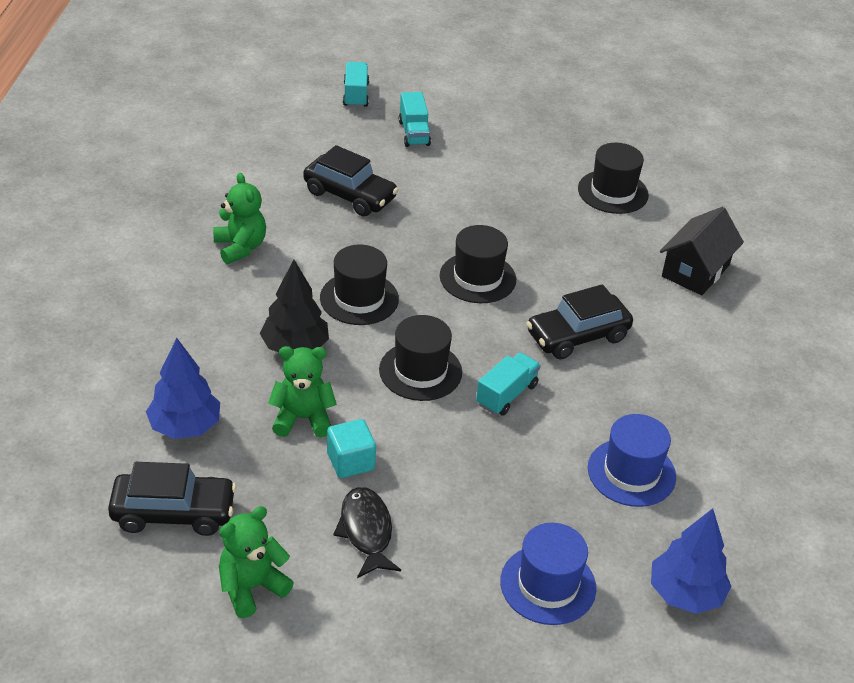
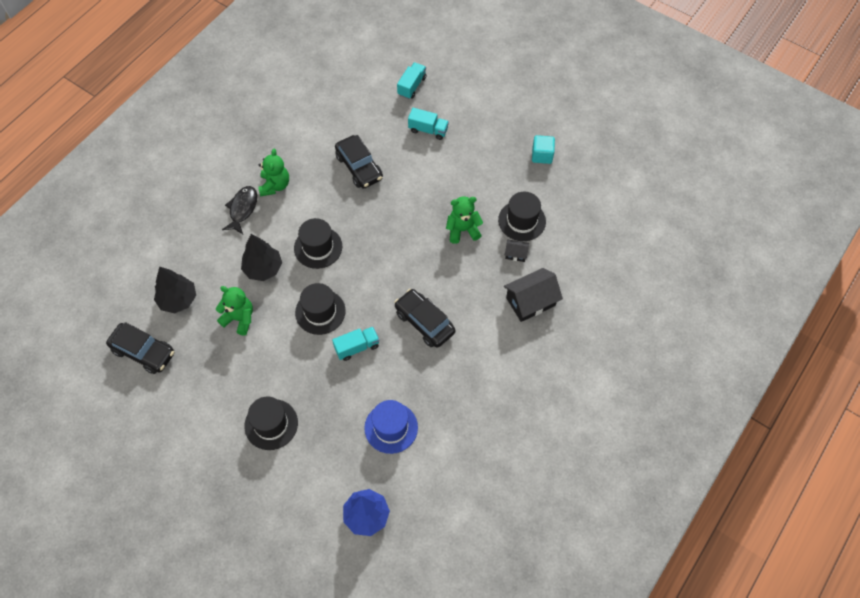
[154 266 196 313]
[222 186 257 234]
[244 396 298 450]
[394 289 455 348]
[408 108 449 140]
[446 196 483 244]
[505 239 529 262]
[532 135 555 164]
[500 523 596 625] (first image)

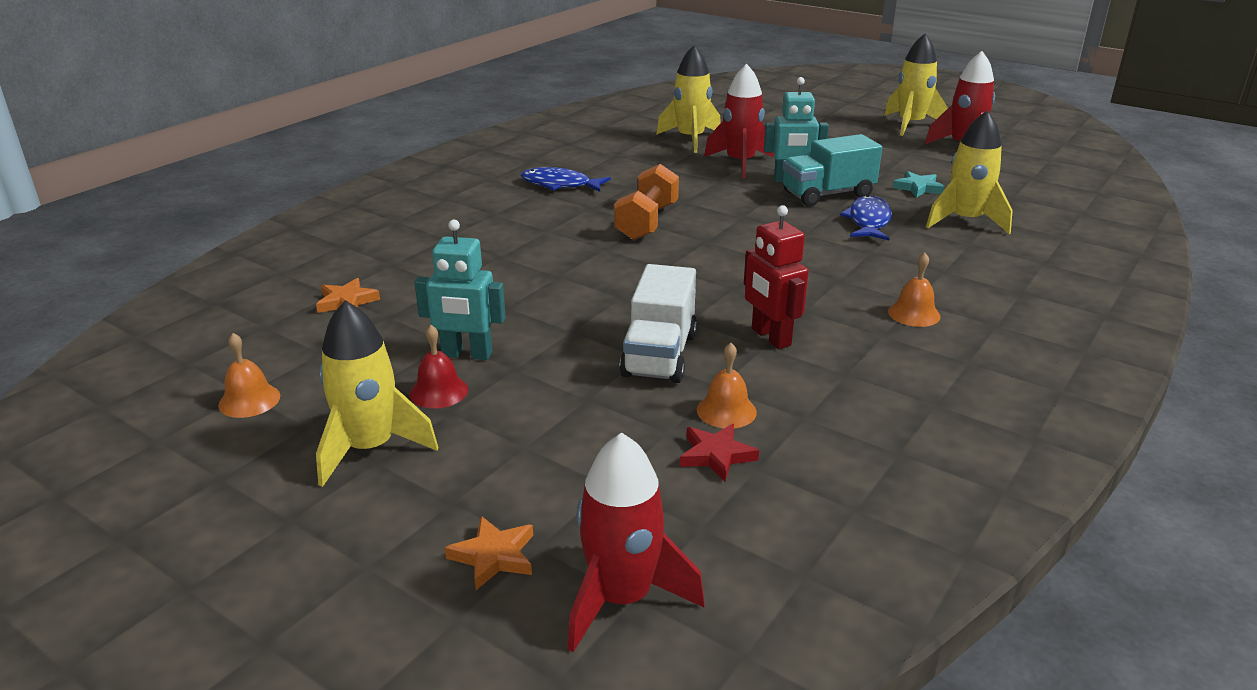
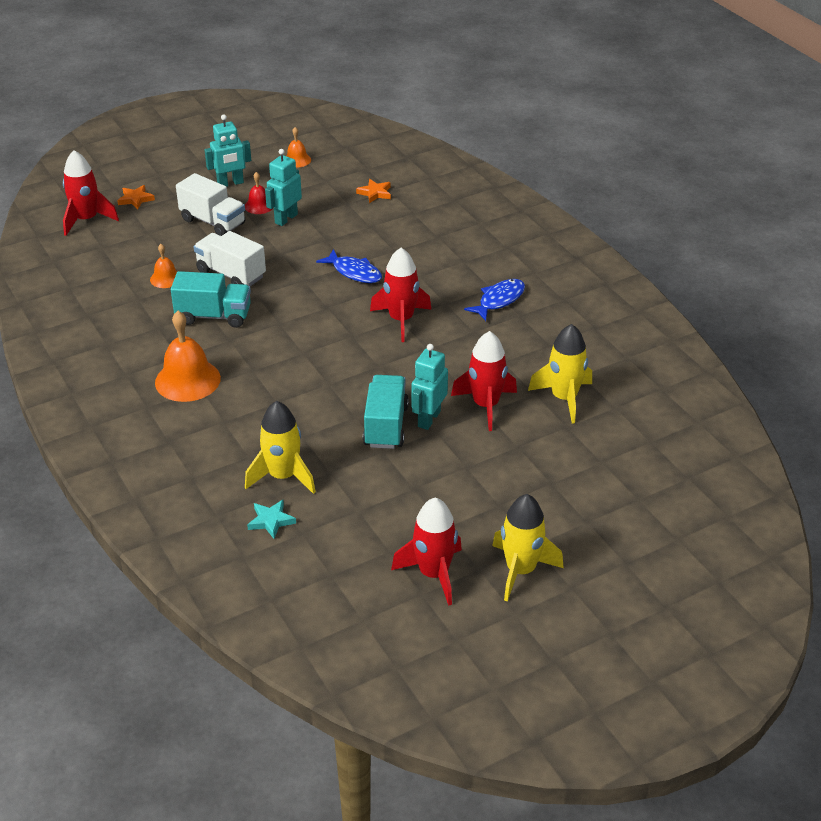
[155 311 221 402]
[171 271 251 328]
[176 173 245 236]
[205 115 251 187]
[247 500 296 539]
[316 249 382 283]
[370 248 432 342]
[680 424 759 482] (first image)

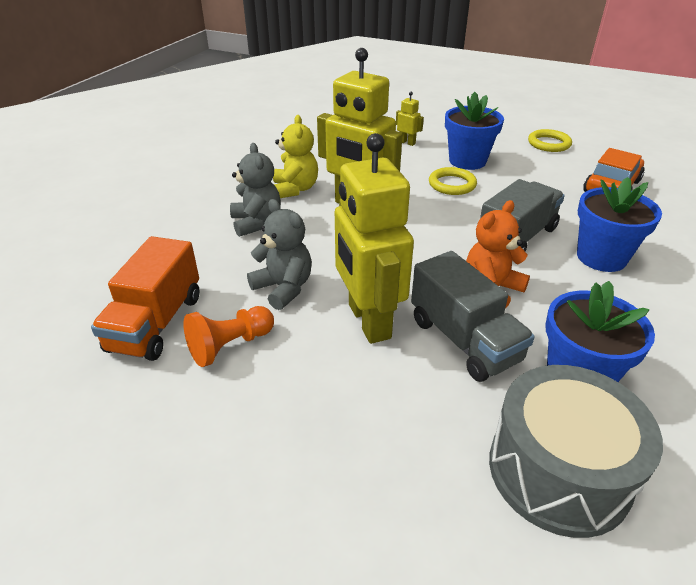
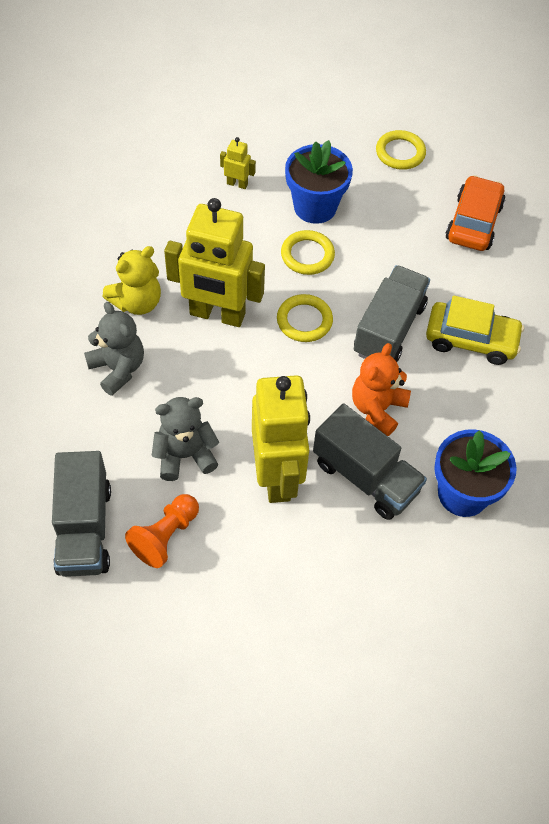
[52 451 111 577]
[103 246 161 315]
[152 397 220 481]
[252 375 310 503]
[277 294 333 342]
[426 296 524 365]
[489 365 663 538] (first image)

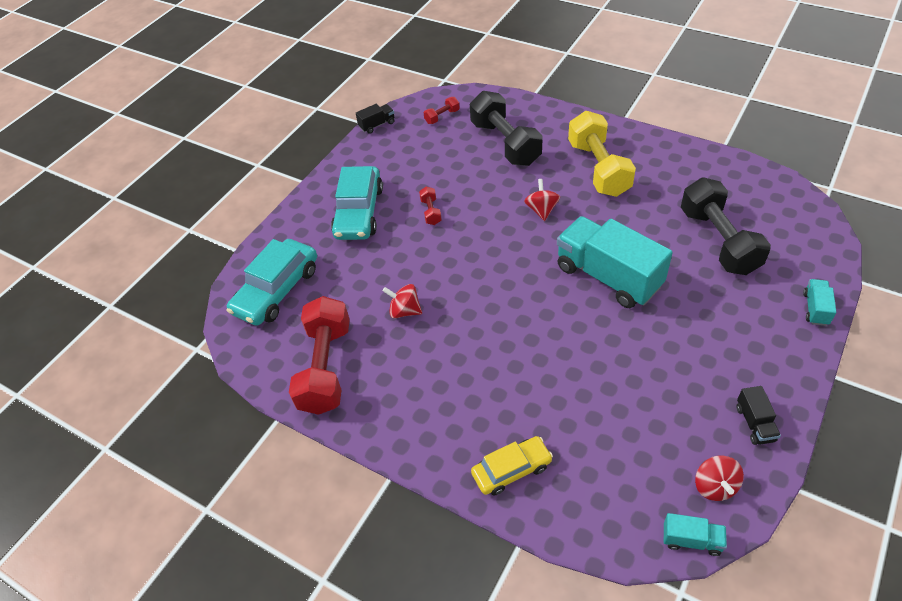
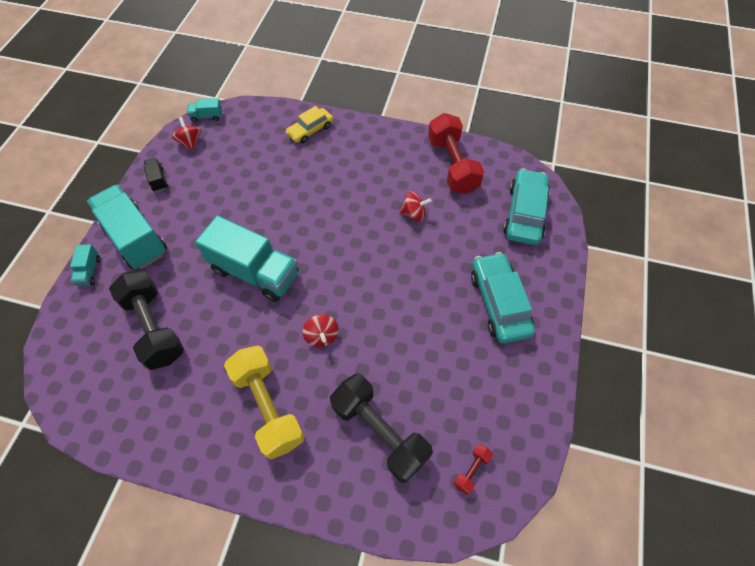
[87 184 167 269]
[356 104 394 134] (first image)
[419 187 442 225] (first image)

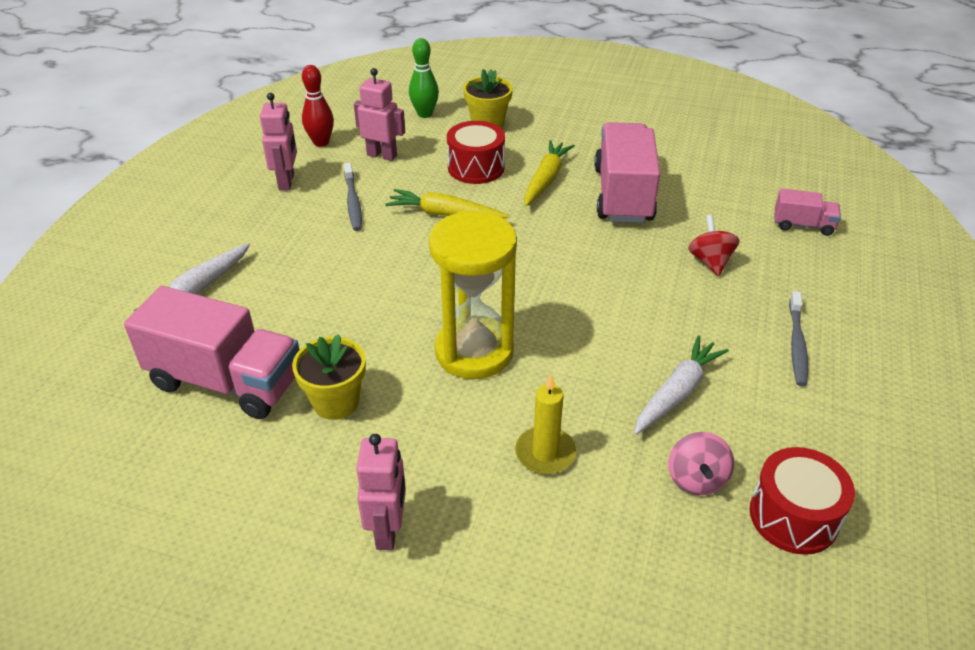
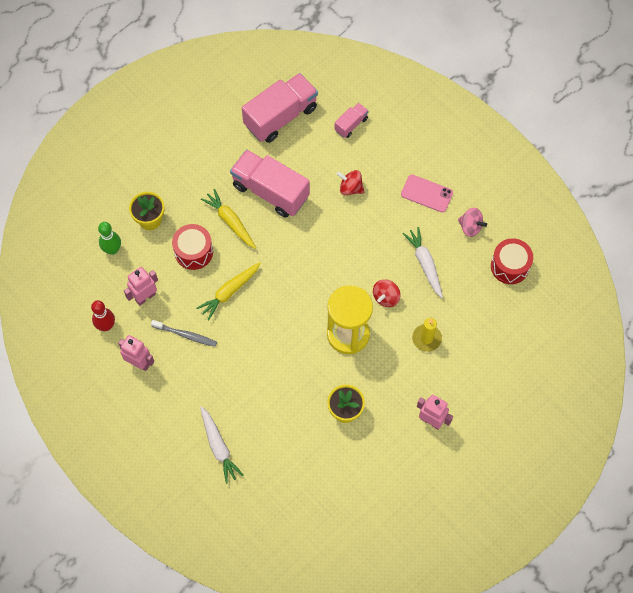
[242 73 318 143]
[373 279 401 307]
[401 175 453 212]
[458 208 487 237]

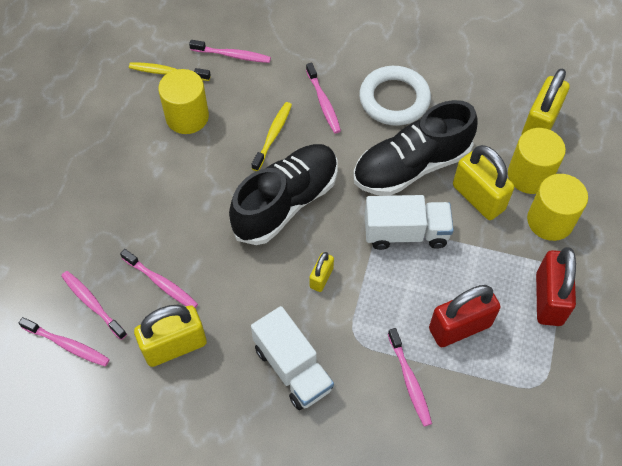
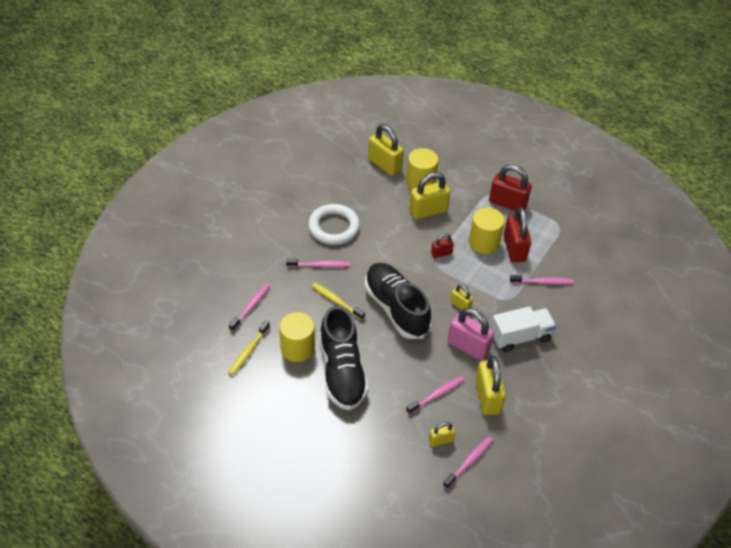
[319 306 368 410]
[429 422 455 447]
[431 234 454 258]
[447 308 494 361]
[469 207 505 254]

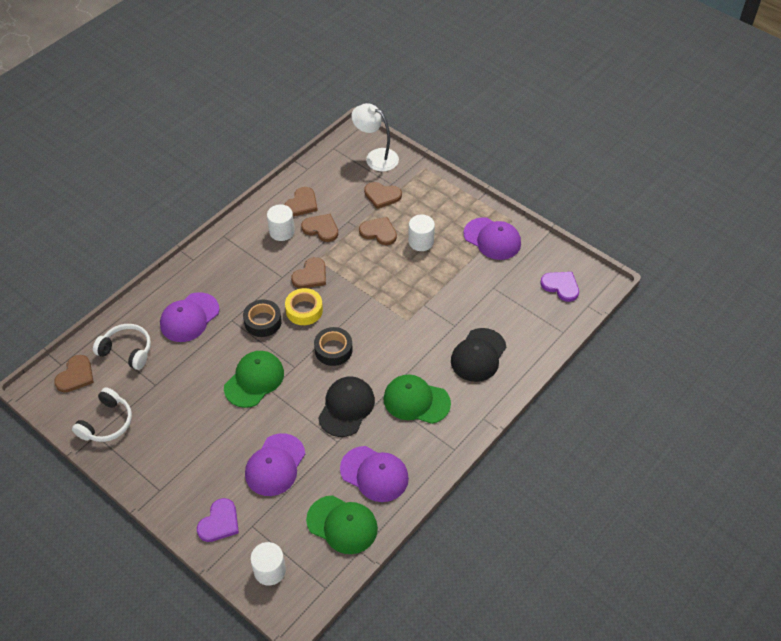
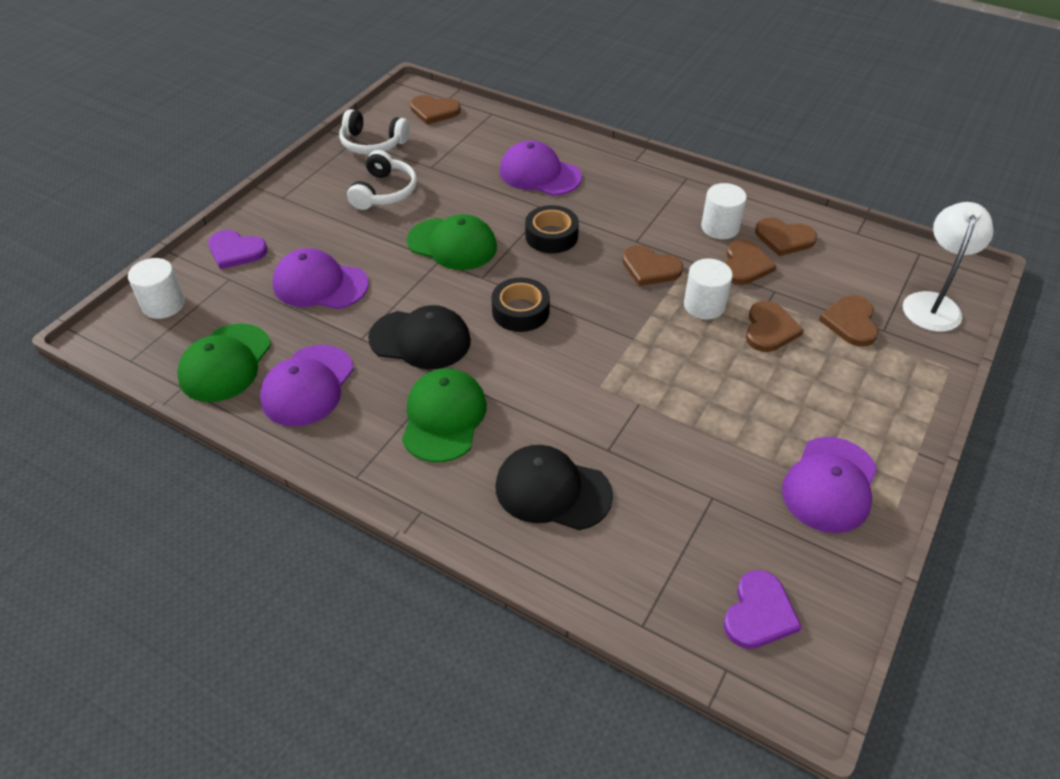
[347 150 417 210]
[684 259 733 319]
[285 288 323 325] (first image)

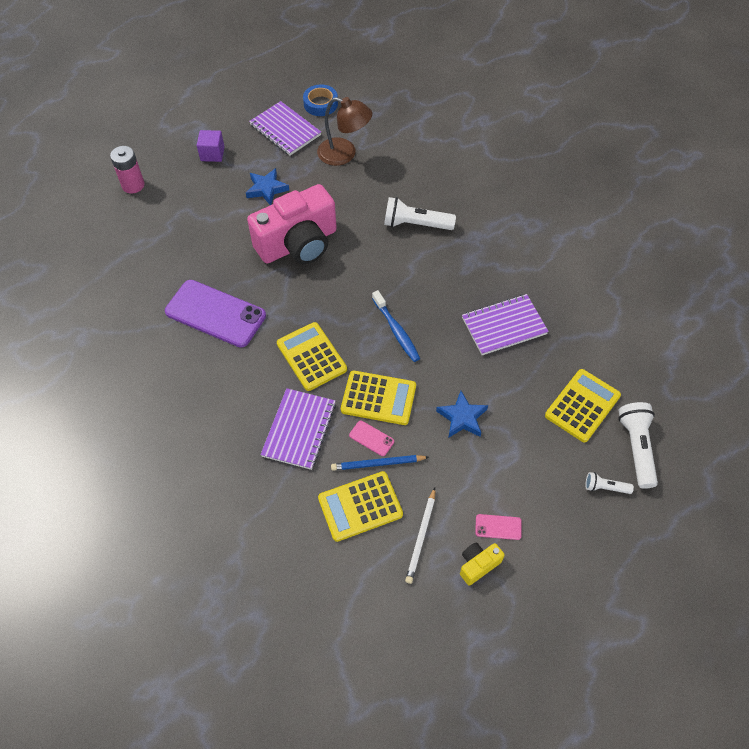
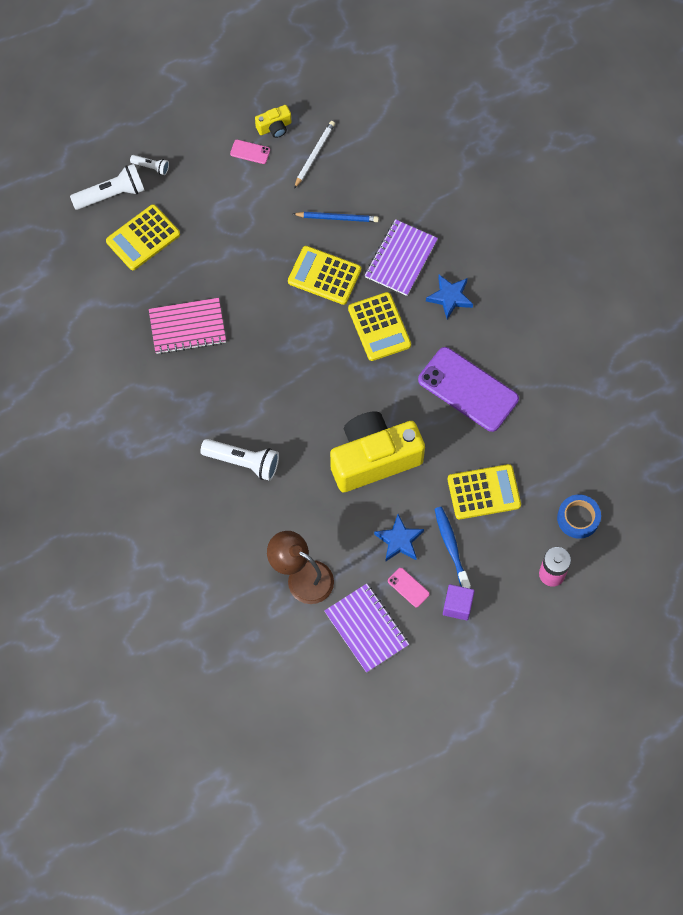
[70 164 144 210]
[149 298 226 354]
[330 411 425 492]
[388 568 430 607]
[426 275 473 319]
[434 507 471 588]
[447 464 521 519]
[557 495 601 539]

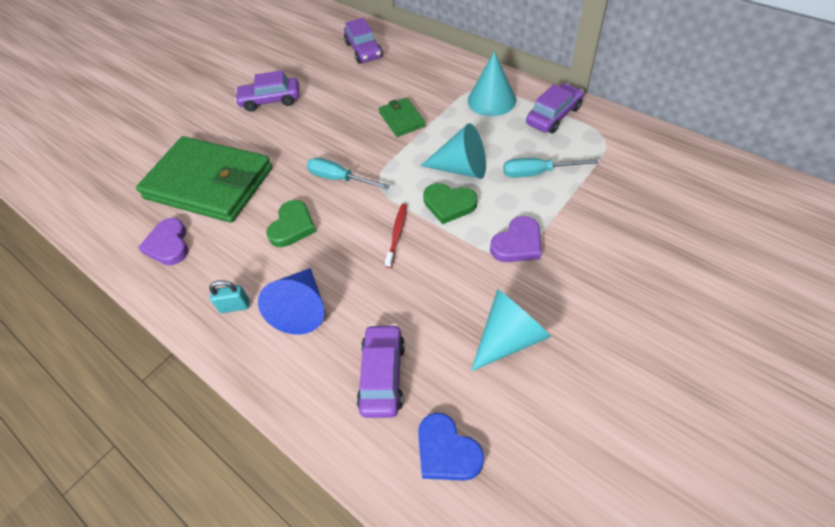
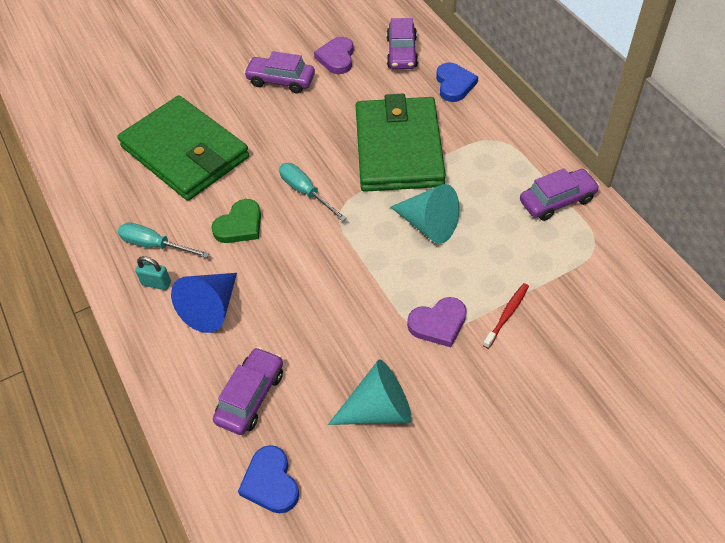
[118 222 210 258]
[314 37 354 74]
[356 94 446 192]
[436 63 478 102]
[483 283 529 349]
[423 183 477 224] (first image)
[468 51 516 116] (first image)

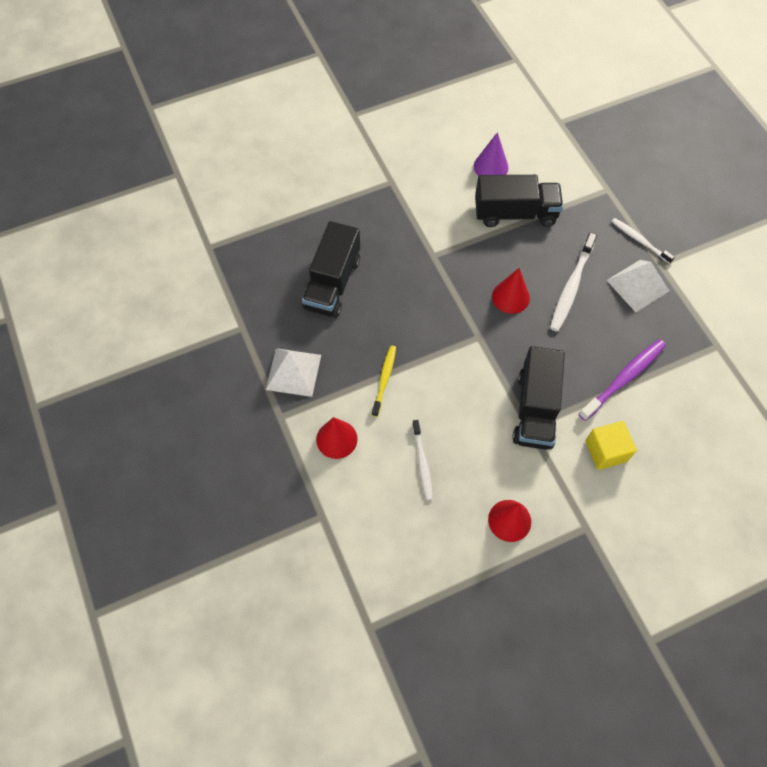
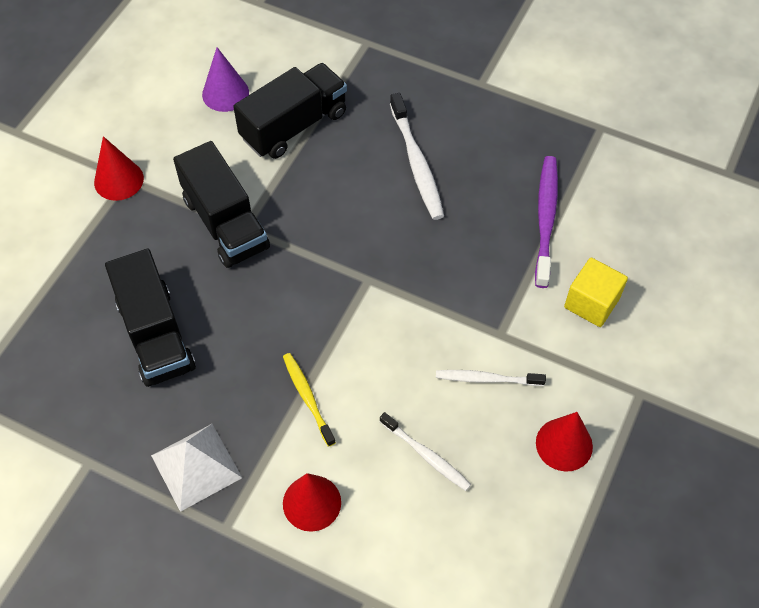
[94 136 144 201]
[173 141 270 268]
[436 370 546 386]
[606 260 669 312] (first image)

